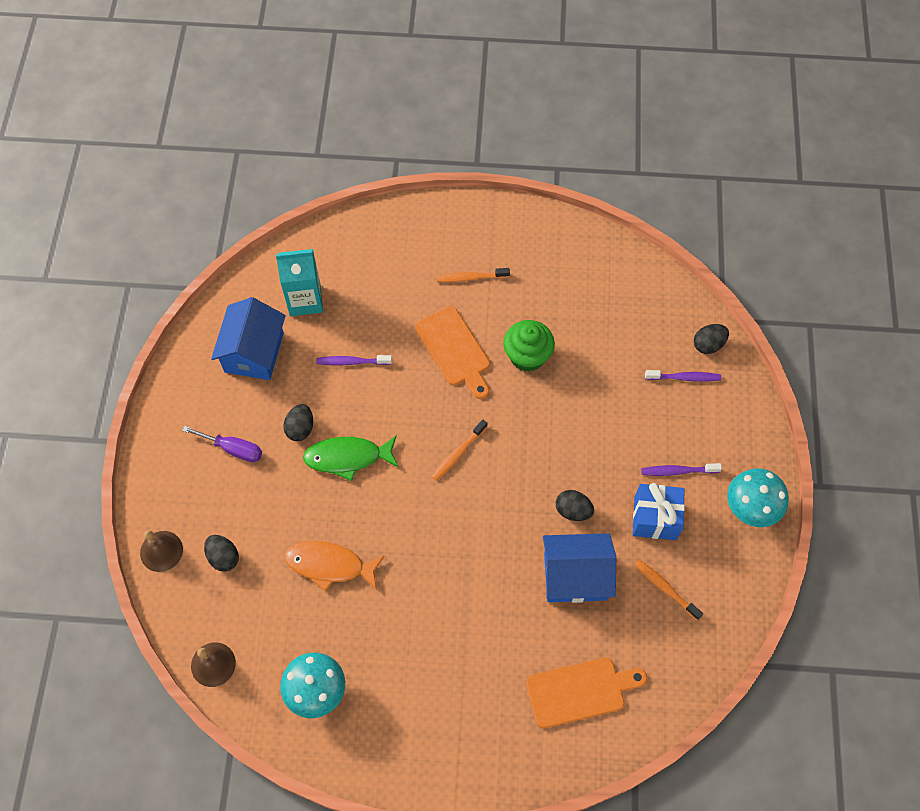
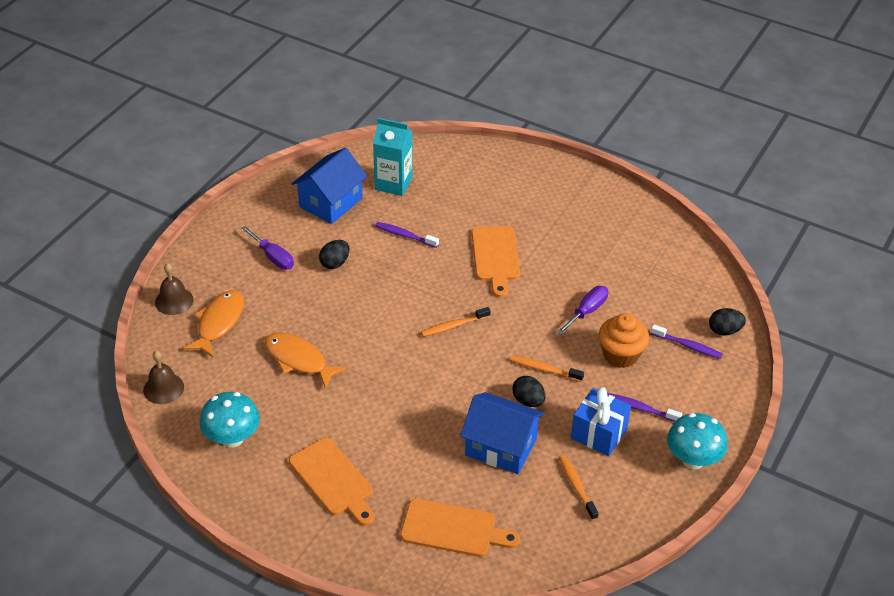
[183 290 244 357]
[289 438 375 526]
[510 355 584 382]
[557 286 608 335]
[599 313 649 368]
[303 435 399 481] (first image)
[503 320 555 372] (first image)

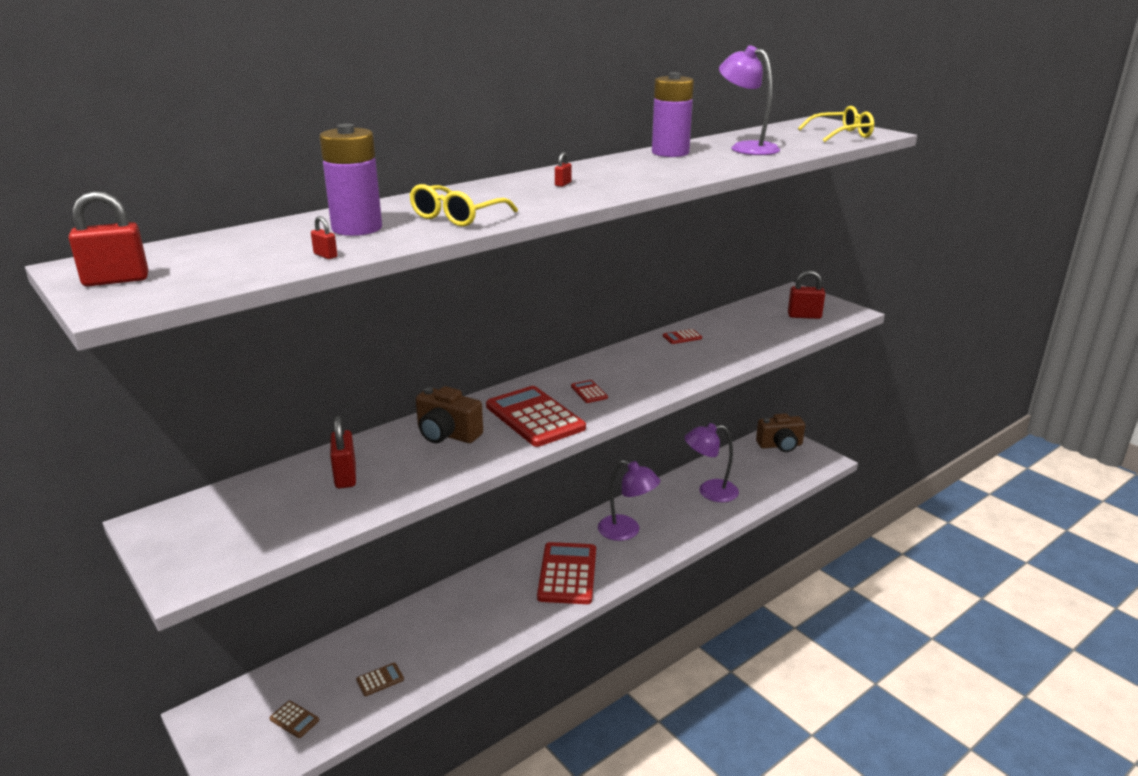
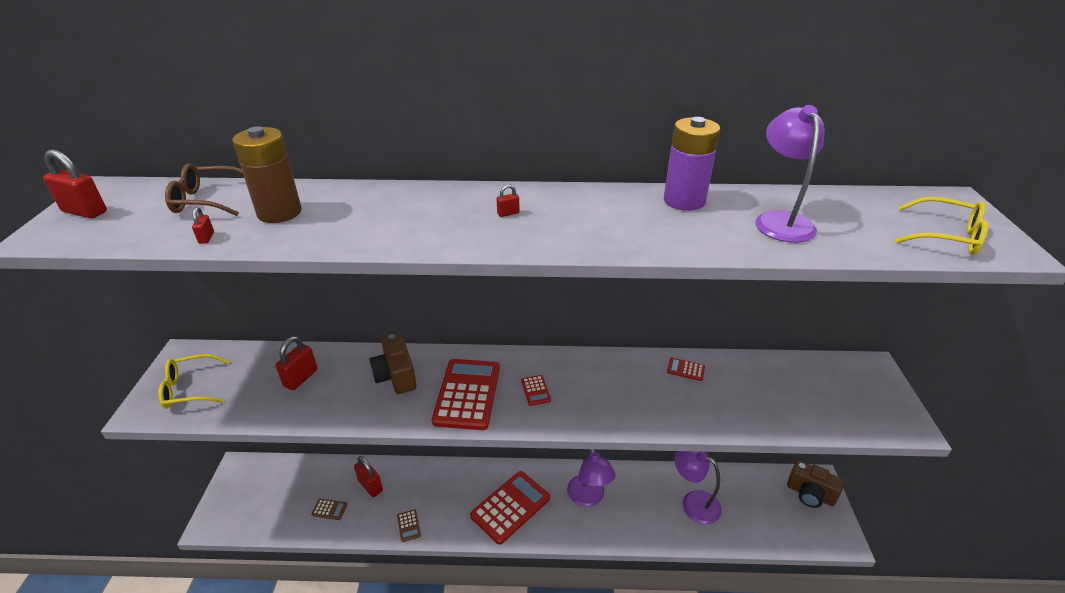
[158 354 230 409]
[165 164 243 216]
[232 127 302 223]
[354 456 383 497]
[397 509 421 542]
[521 375 551 406]

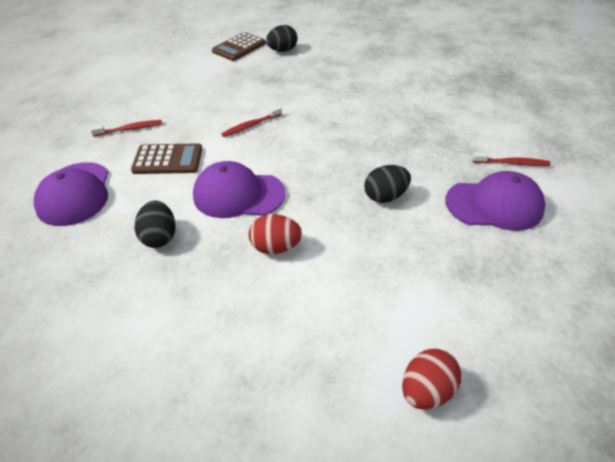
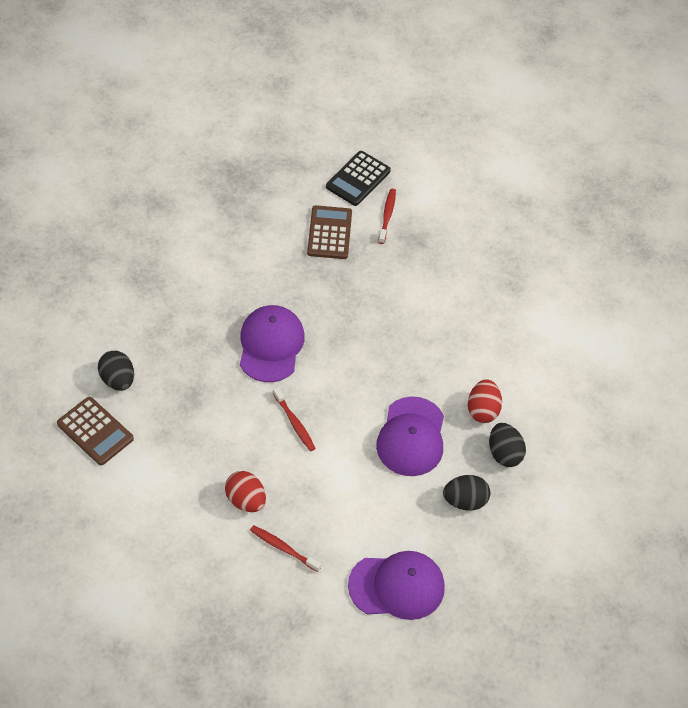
[225 471 266 512]
[240 305 305 382]
[250 525 321 572]
[307 205 352 259]
[326 151 391 206]
[489 423 526 467]

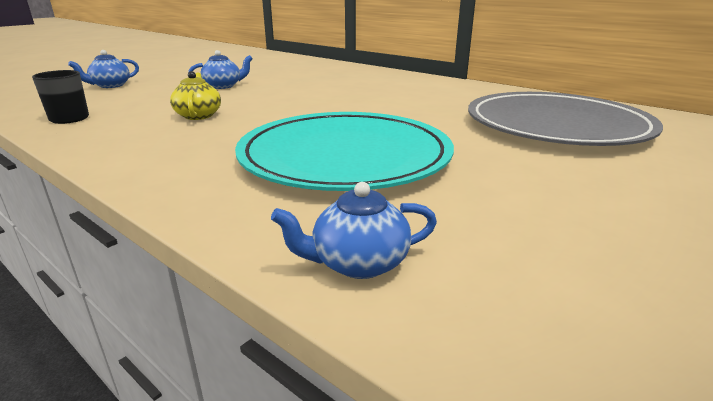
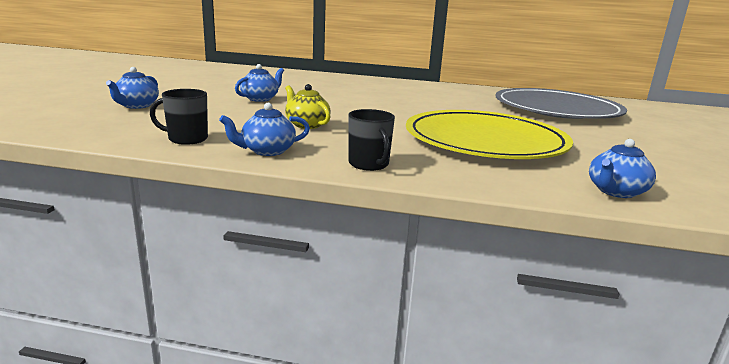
[219 103 310 156]
[348 109 395 171]
[406 110 573 159]

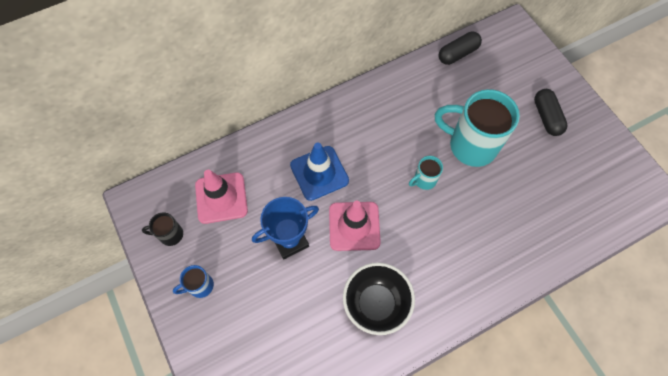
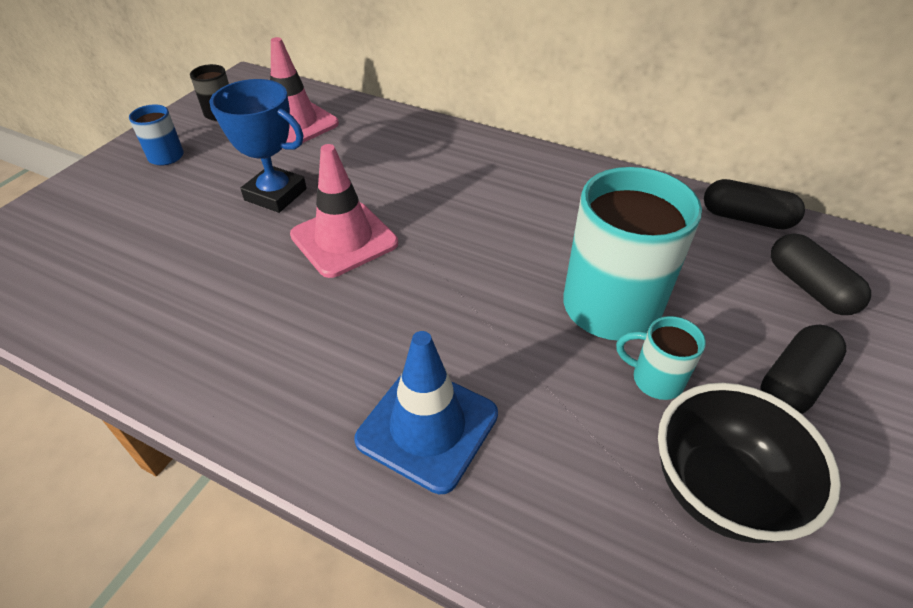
[354 331 498 494]
[616 316 706 400]
[658 383 841 543]
[771 233 871 315]

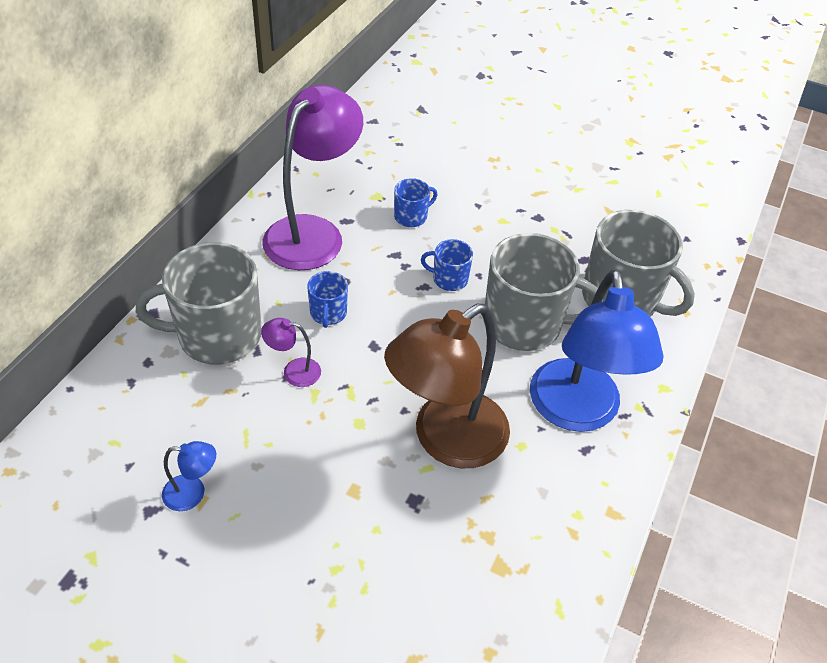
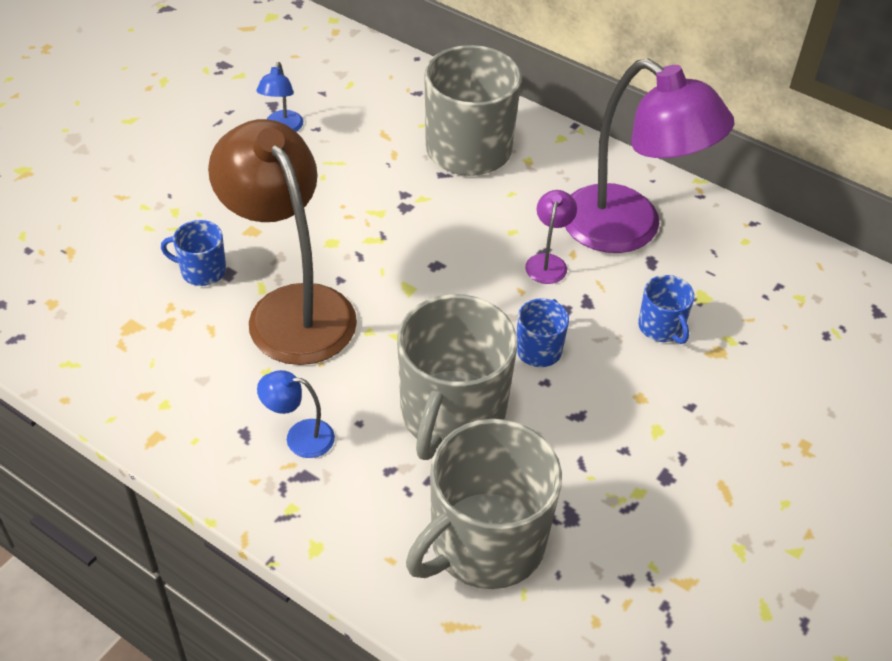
[161 220 226 286]
[257 370 335 458]
[525 190 577 284]

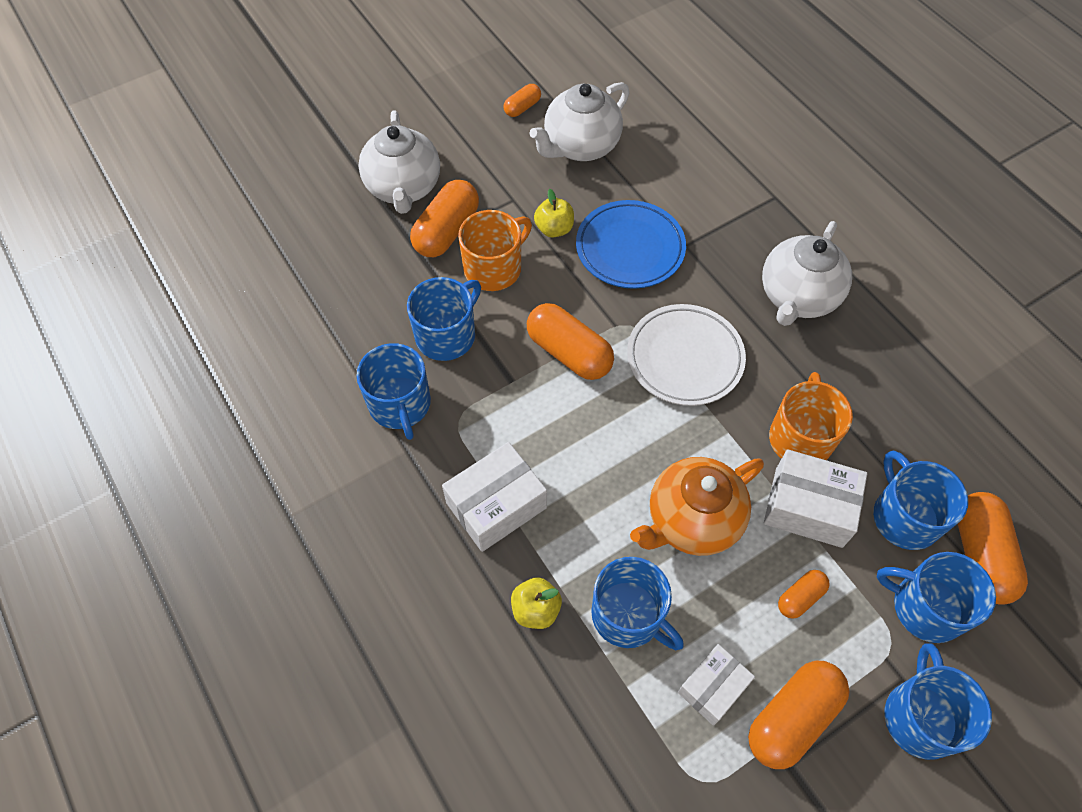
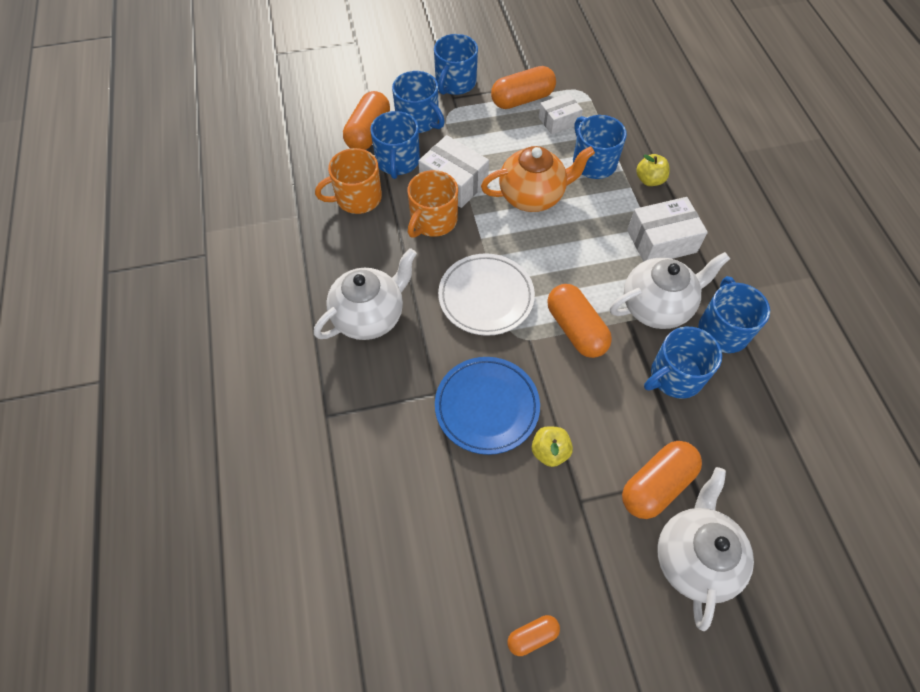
[315 148 382 214]
[610 252 730 329]
[778 570 830 619] (first image)

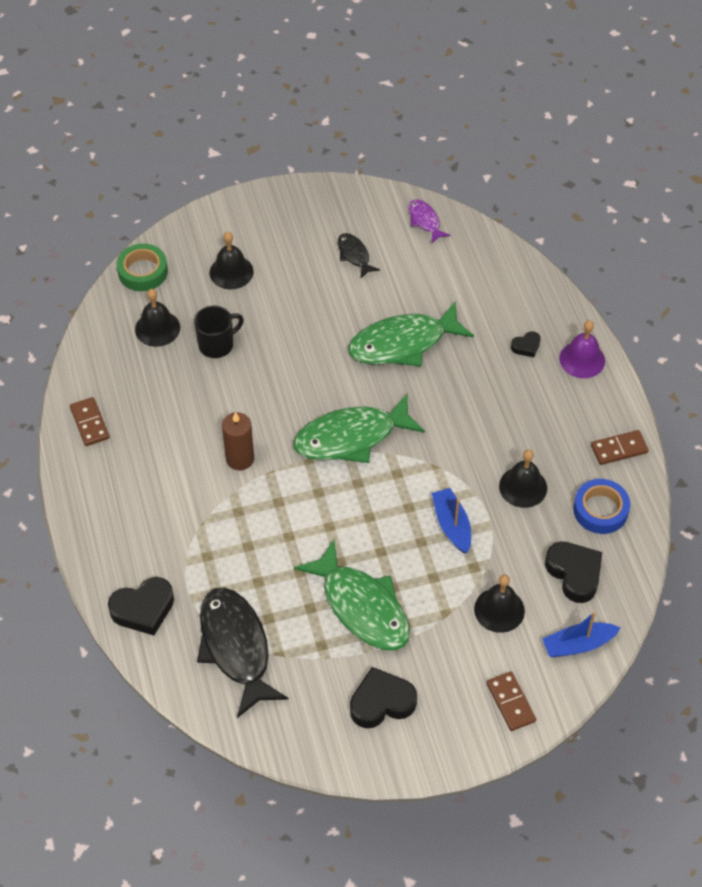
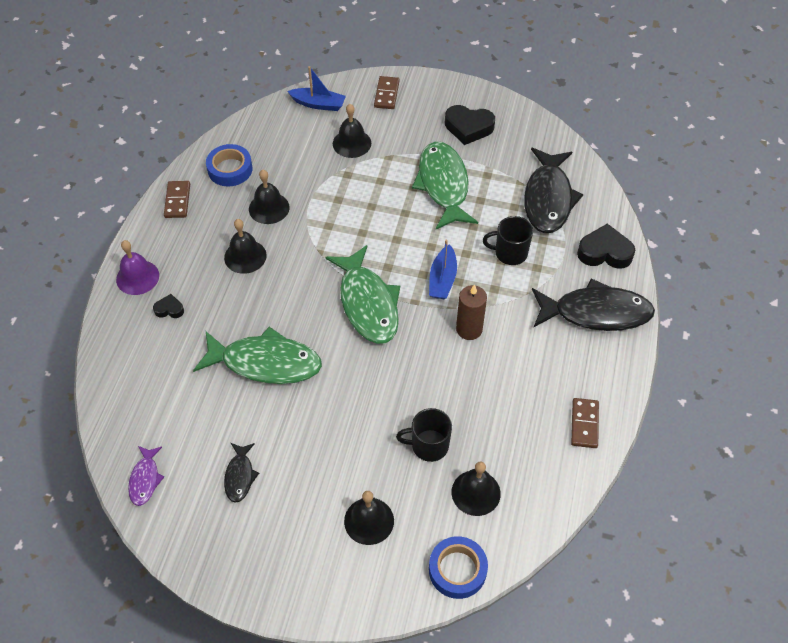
[164 181 190 218]
[224 219 267 274]
[325 245 400 344]
[429 240 457 299]
[429 536 488 599]
[483 216 533 265]
[532 278 655 331]
[545 541 602 603] (first image)

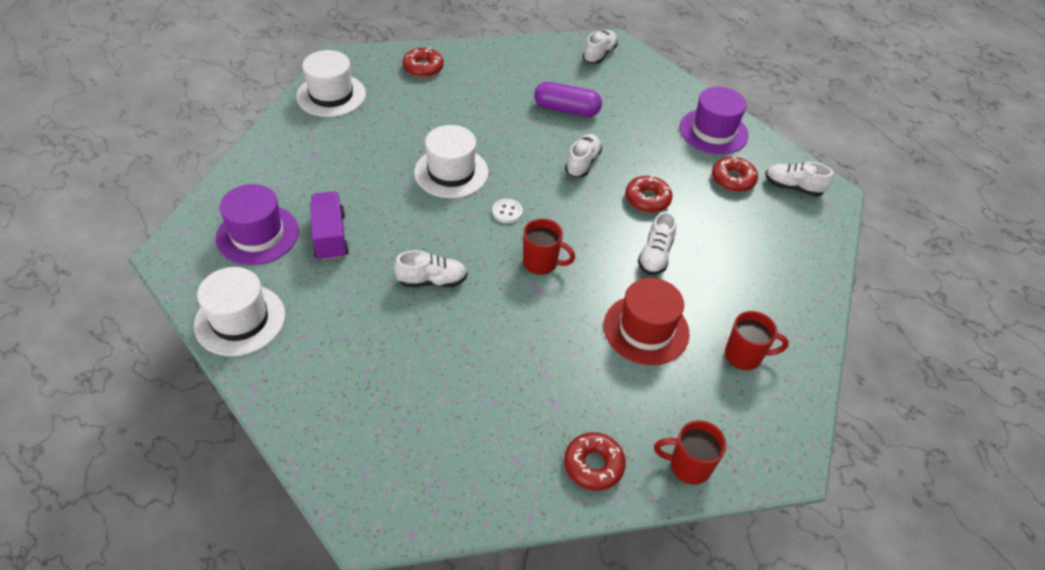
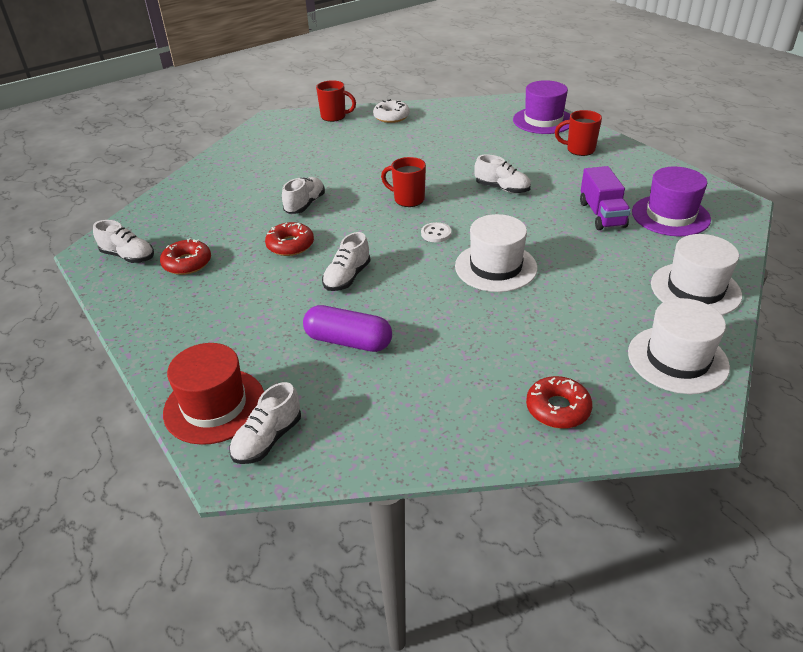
[163 343 264 445]
[373 99 410 123]
[474 154 531 194]
[513 80 571 134]
[555 110 602 156]
[651 234 742 315]

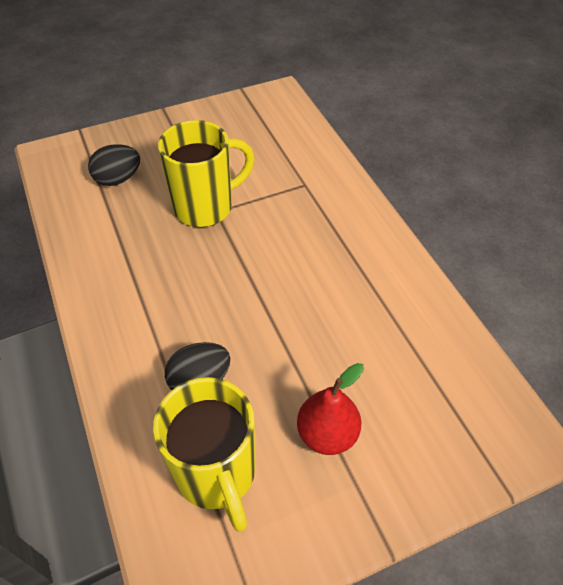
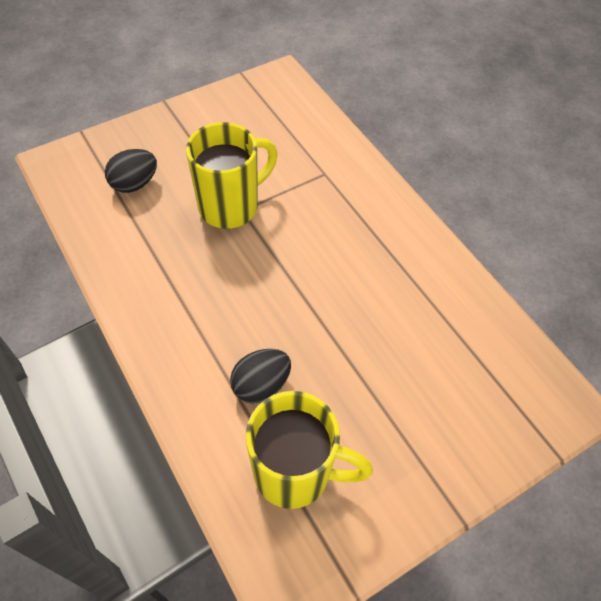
[246 391 373 509]
[297 363 364 455] (first image)

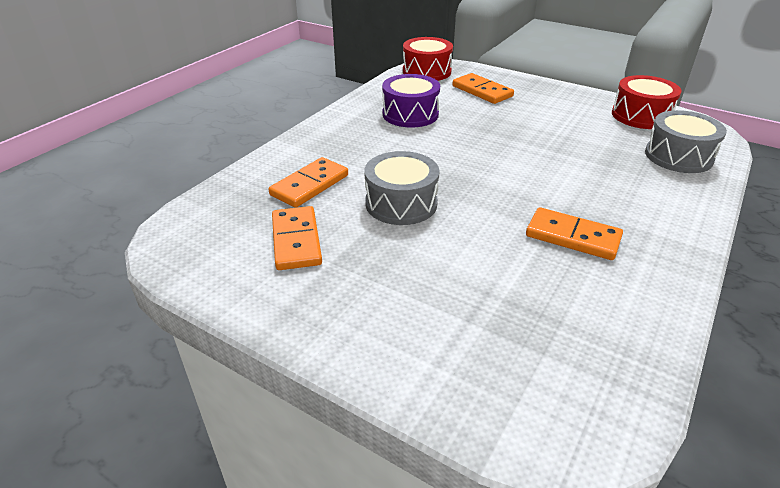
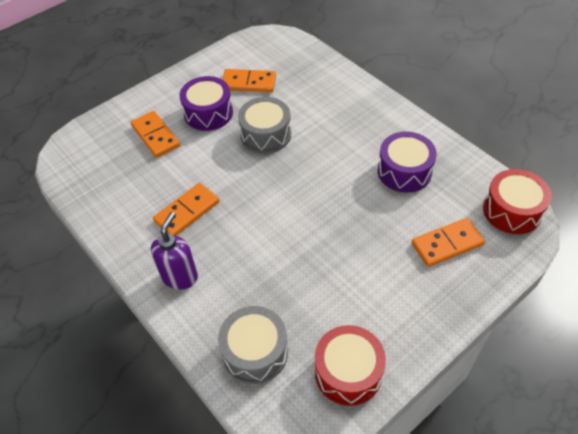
[131 111 180 158]
[151 212 198 290]
[180 76 233 131]

